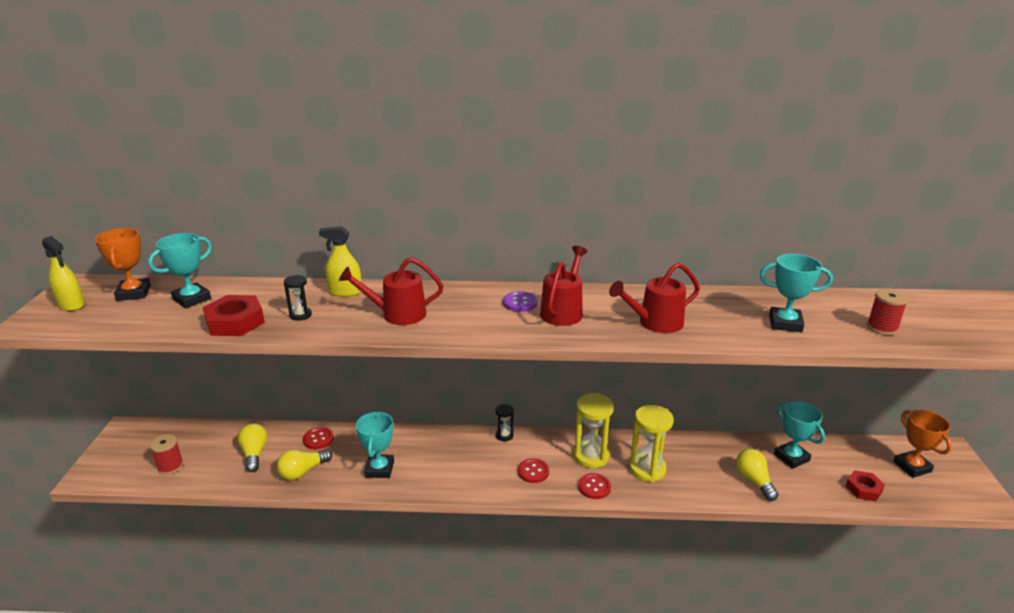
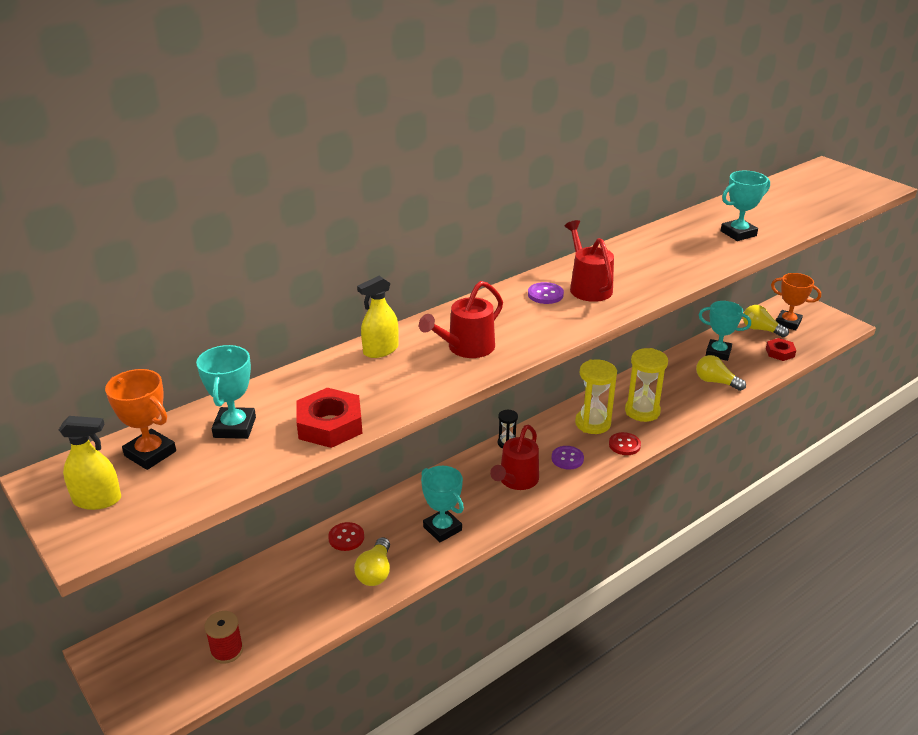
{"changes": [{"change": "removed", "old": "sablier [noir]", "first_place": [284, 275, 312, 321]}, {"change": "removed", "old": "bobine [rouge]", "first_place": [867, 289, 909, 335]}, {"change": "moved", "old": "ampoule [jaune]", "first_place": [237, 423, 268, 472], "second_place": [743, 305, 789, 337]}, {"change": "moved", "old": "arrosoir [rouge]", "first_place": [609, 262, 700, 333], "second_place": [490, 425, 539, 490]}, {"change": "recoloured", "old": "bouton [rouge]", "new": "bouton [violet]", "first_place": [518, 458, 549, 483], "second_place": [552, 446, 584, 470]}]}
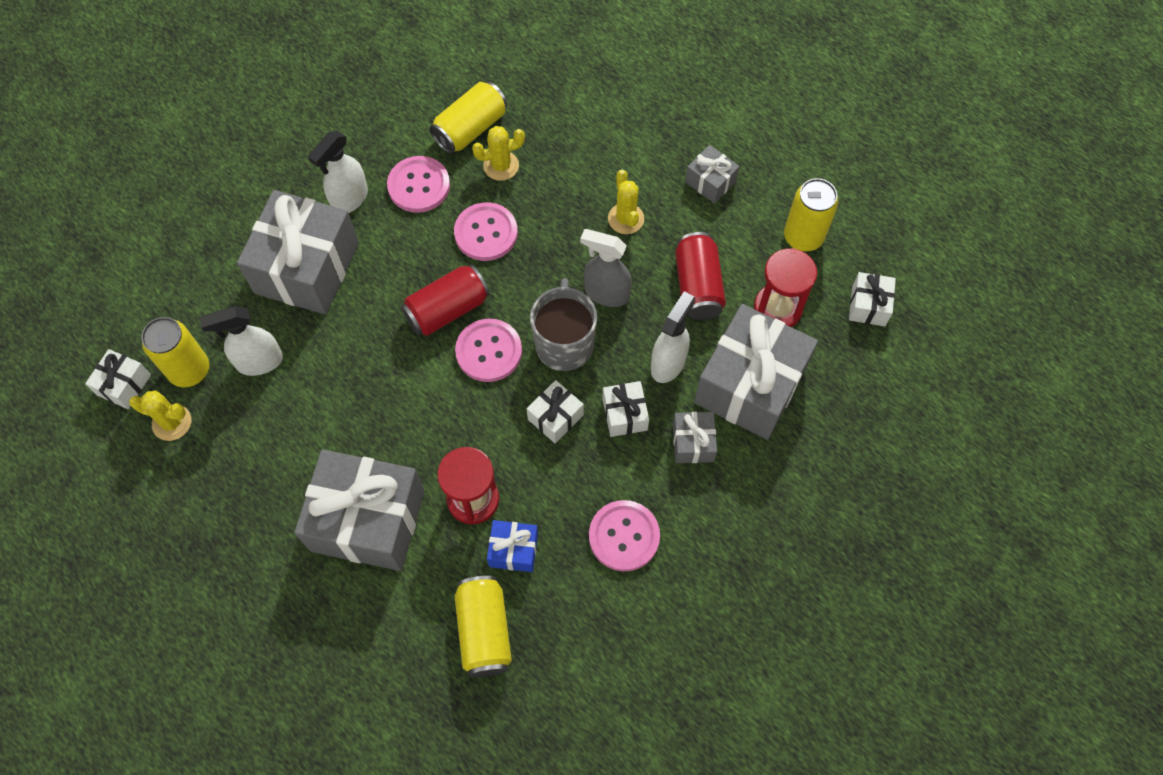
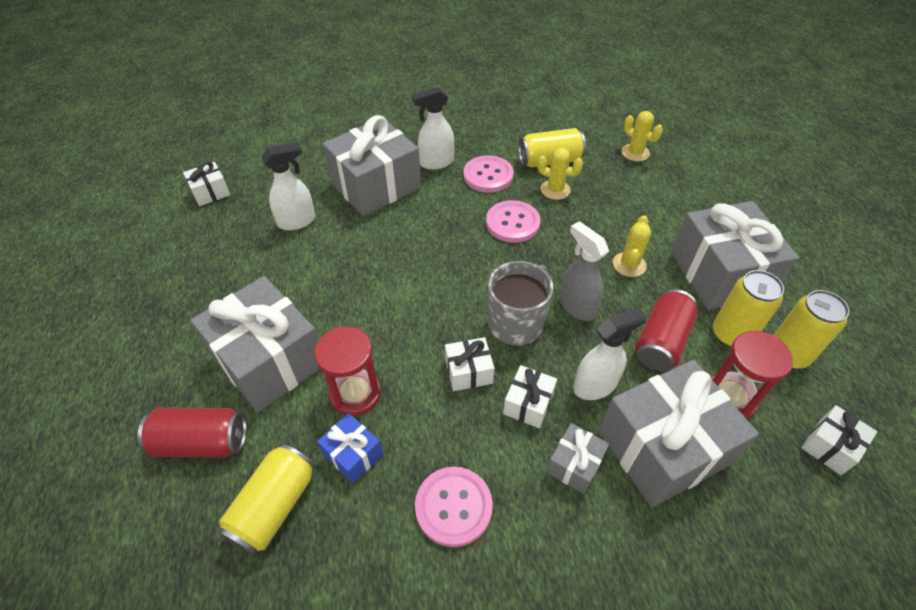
{"changes": [{"change": "removed", "old": "bouton [rose]", "first_place": [455, 319, 522, 382]}, {"change": "moved", "old": "cactus [jaune]", "first_place": [129, 390, 191, 441], "second_place": [622, 111, 663, 161]}, {"change": "moved", "old": "canette [jaune]", "first_place": [141, 317, 209, 387], "second_place": [713, 270, 784, 347]}, {"change": "moved", "old": "canette [rouge]", "first_place": [401, 264, 490, 336], "second_place": [138, 407, 247, 458]}, {"change": "turned", "old": "vaporisateur [blanc]", "first_place": [200, 306, 283, 376], "second_place": [262, 142, 315, 230], "degrees": 135}, {"change": "resized", "old": "cadeau [gris]", "first_place": [685, 145, 740, 203], "second_place": [671, 201, 799, 310], "factor": 2.17}]}
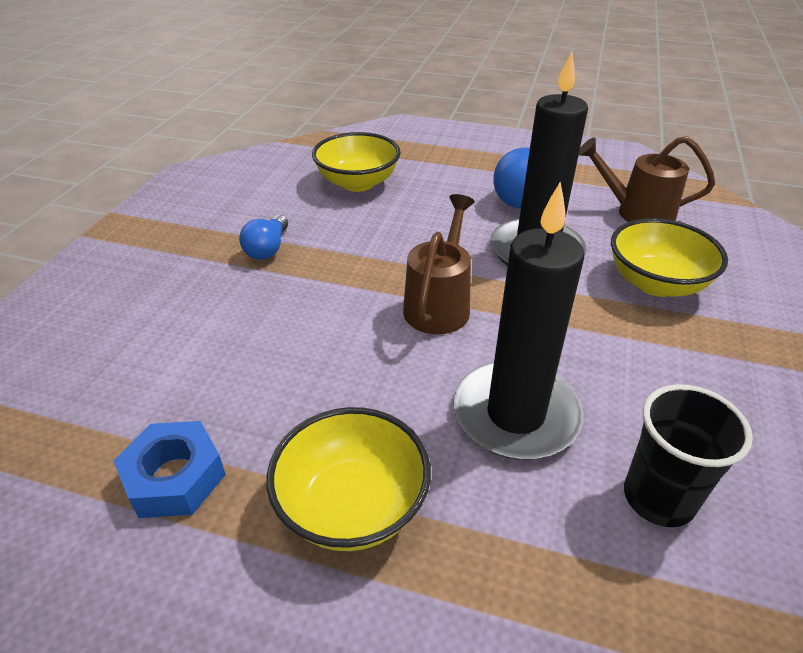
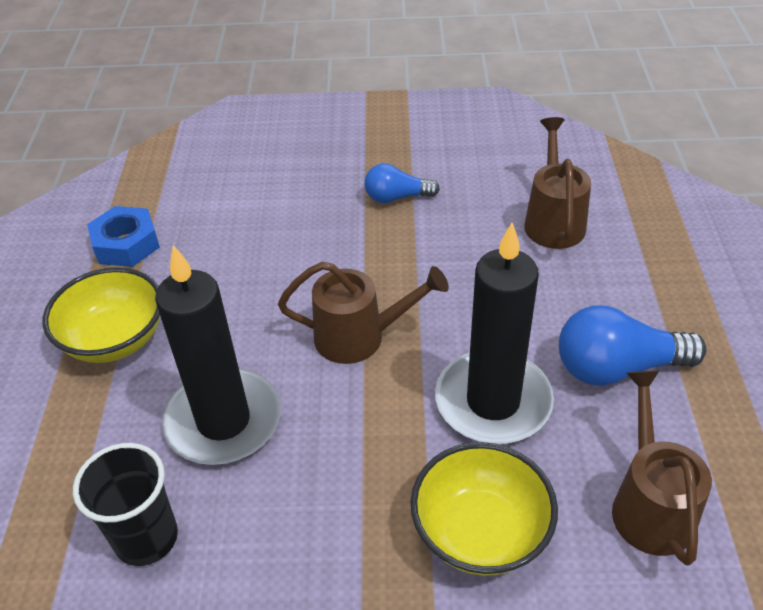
{"changes": [{"change": "replaced", "old": "bol [jaune]", "new": "arrosoir [marron]", "first_place": [312, 132, 401, 192], "second_place": [524, 117, 591, 249]}]}
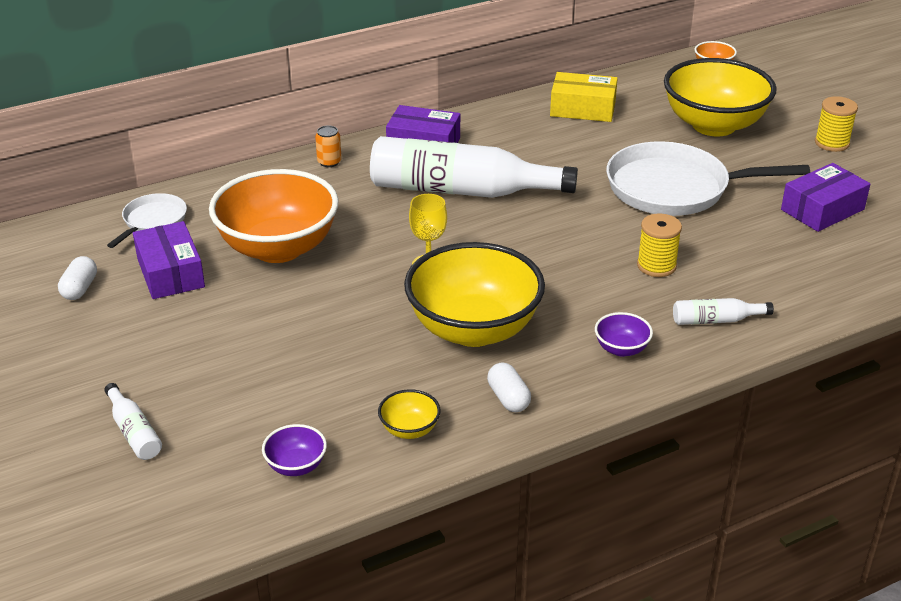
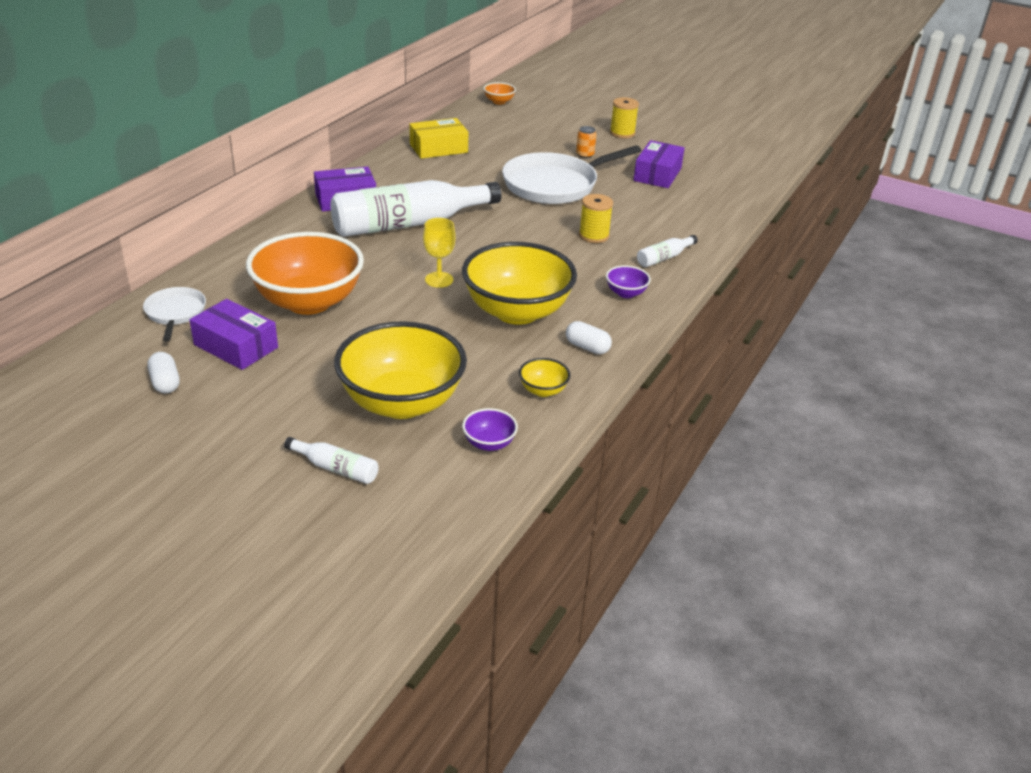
{"changes": [{"change": "moved", "old": "canette [orange]", "first_place": [315, 125, 342, 167], "second_place": [576, 126, 597, 158]}, {"change": "moved", "old": "bol [jaune]", "first_place": [664, 58, 777, 137], "second_place": [334, 321, 467, 419]}]}
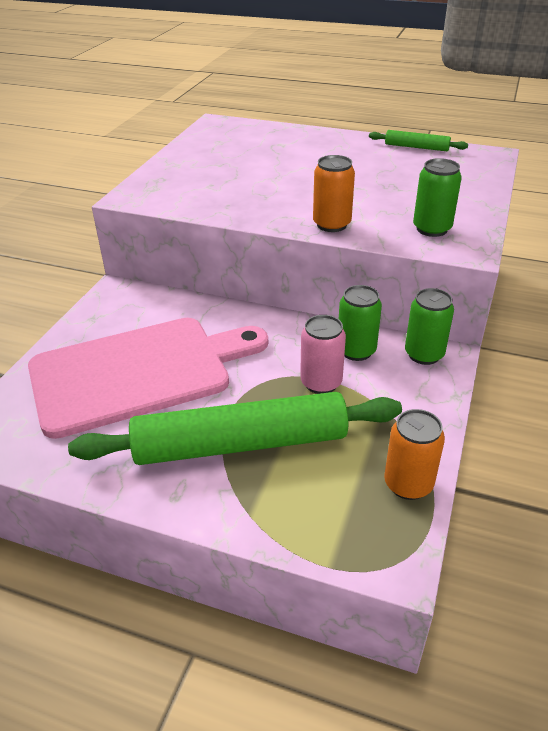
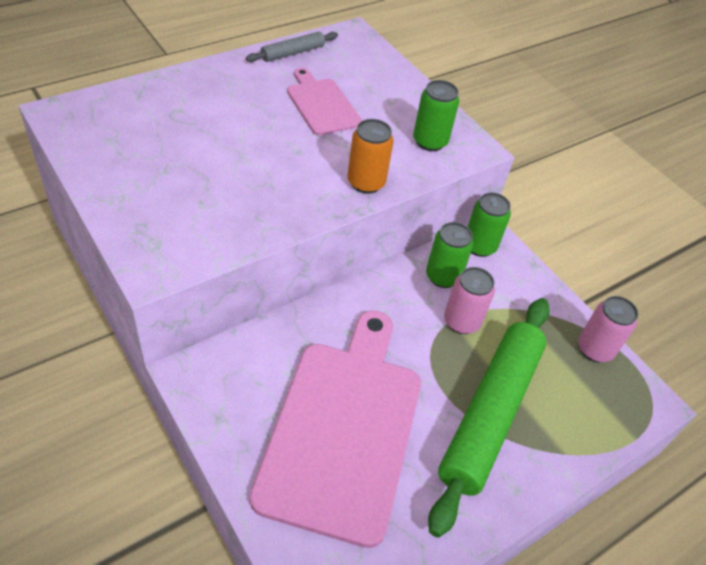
{"changes": [{"change": "added", "new": "planche à découper [rose]", "second_place": [287, 68, 362, 135]}, {"change": "recoloured", "old": "rouleau à pâtisserie [vert]", "new": "rouleau à pâtisserie [gris]", "first_place": [369, 130, 468, 151], "second_place": [246, 32, 338, 62]}, {"change": "recoloured", "old": "canette [orange]", "new": "canette [rose]", "first_place": [384, 409, 445, 500], "second_place": [578, 296, 638, 362]}]}
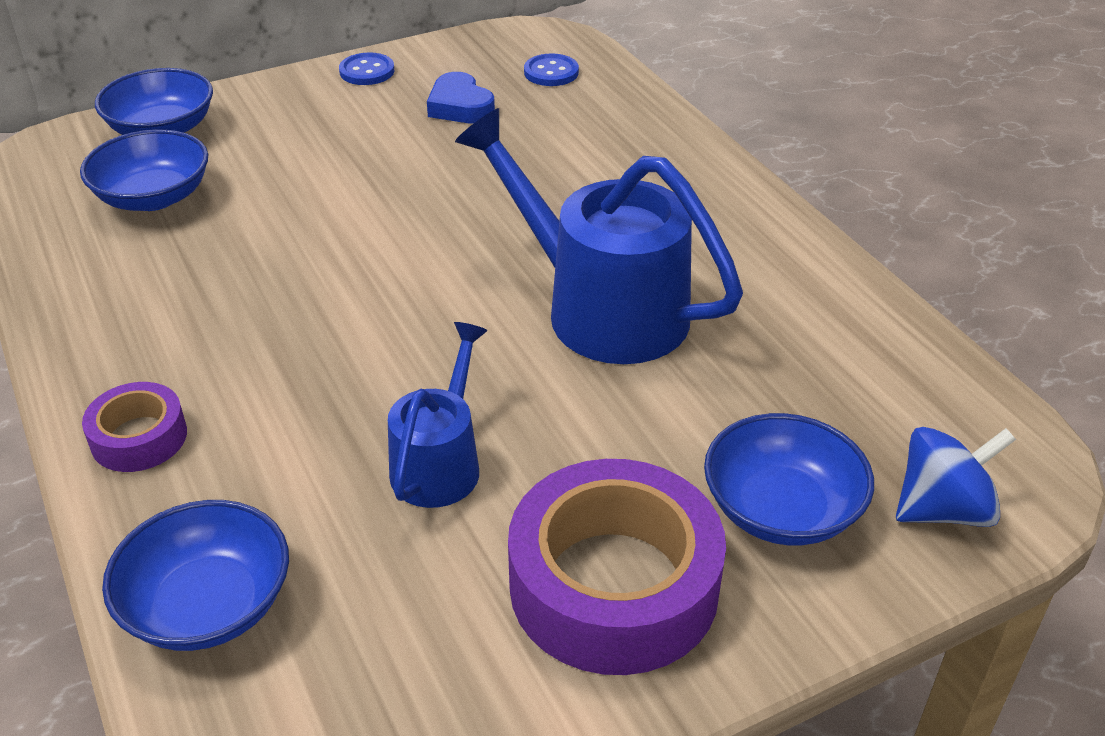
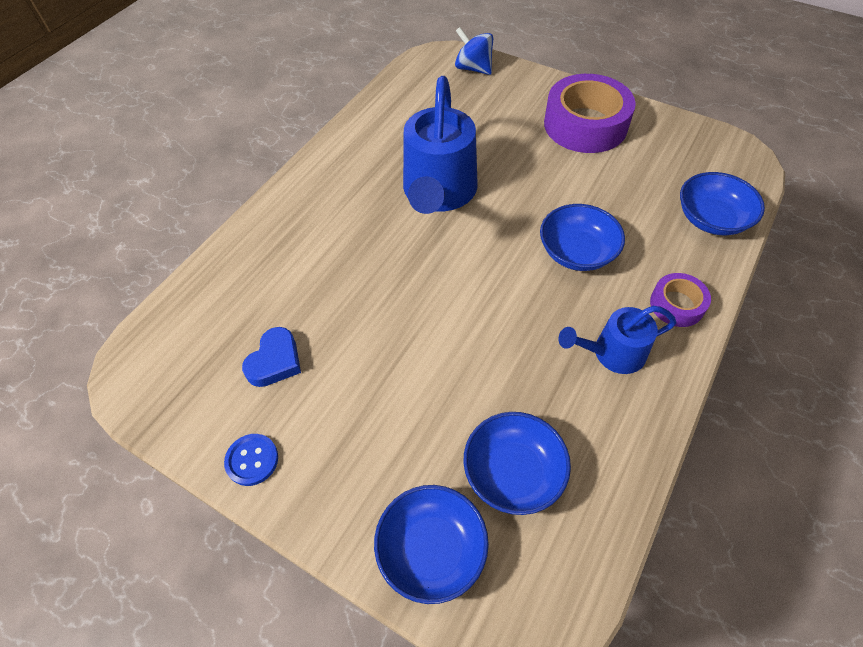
{"changes": [{"change": "removed", "old": "bouton [bleu]", "first_place": [524, 53, 579, 86]}, {"change": "moved", "old": "arrosoir [bleu]", "first_place": [388, 322, 488, 508], "second_place": [558, 306, 676, 374]}, {"change": "moved", "old": "bol [bleu]", "first_place": [704, 413, 874, 545], "second_place": [540, 204, 625, 271]}]}
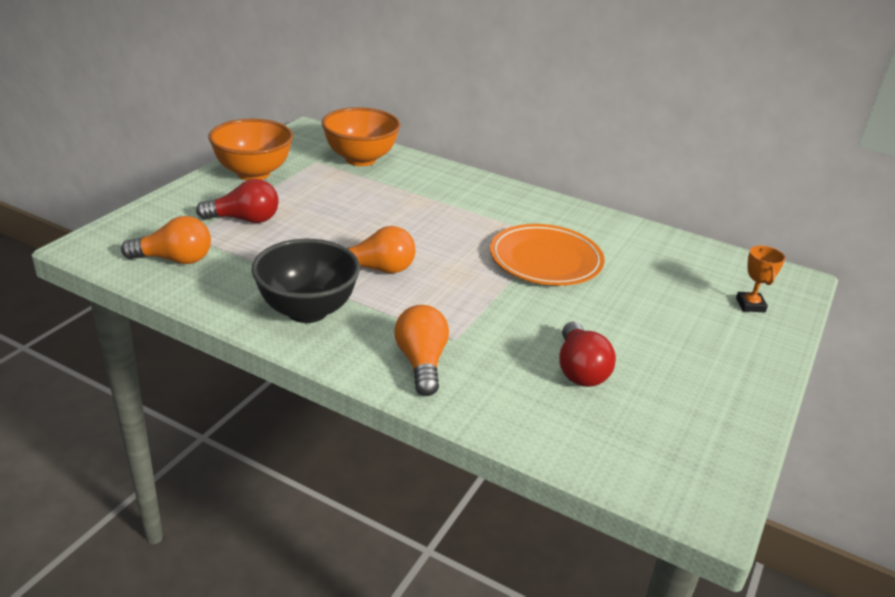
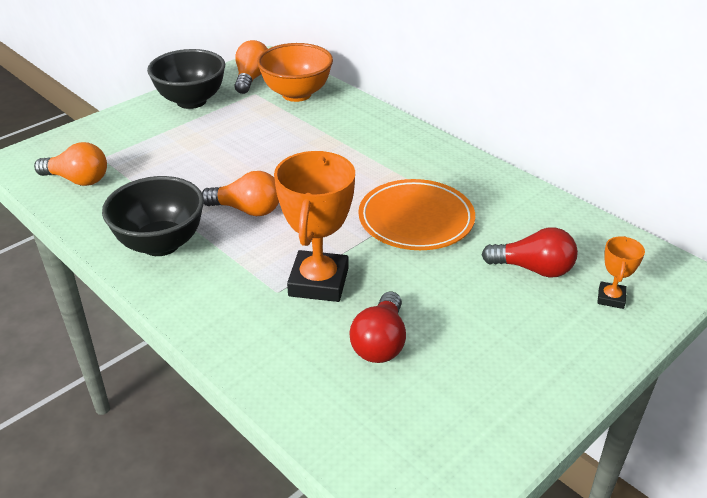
{"changes": [{"change": "added", "new": "trophée [orange]", "second_place": [274, 151, 355, 302]}, {"change": "moved", "old": "ampoule [rouge]", "first_place": [196, 179, 279, 223], "second_place": [482, 227, 578, 278]}, {"change": "moved", "old": "ampoule [orange]", "first_place": [394, 305, 449, 396], "second_place": [235, 40, 268, 94]}, {"change": "recoloured", "old": "bol [orange]", "new": "bol [noir]", "first_place": [208, 119, 293, 180], "second_place": [147, 49, 225, 109]}]}
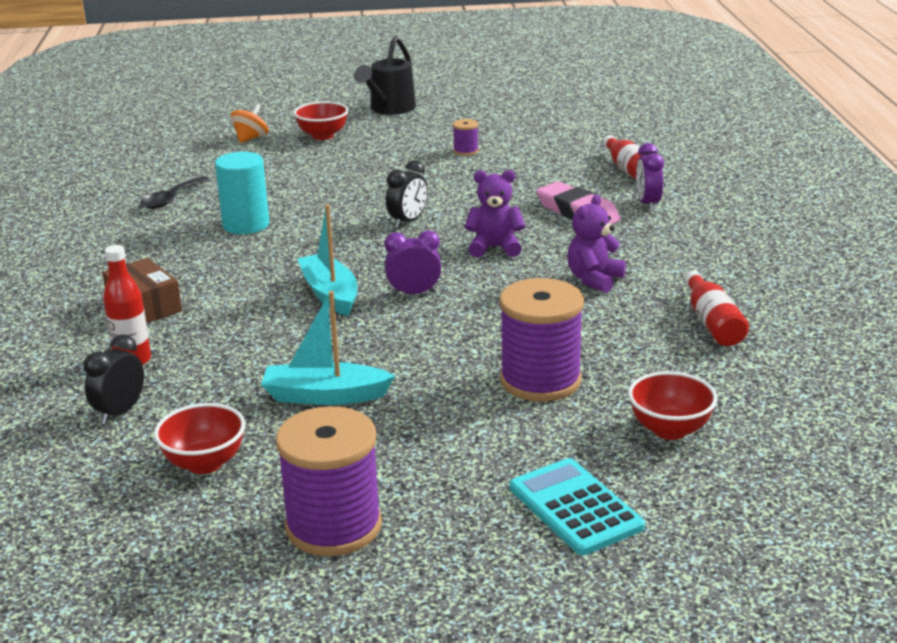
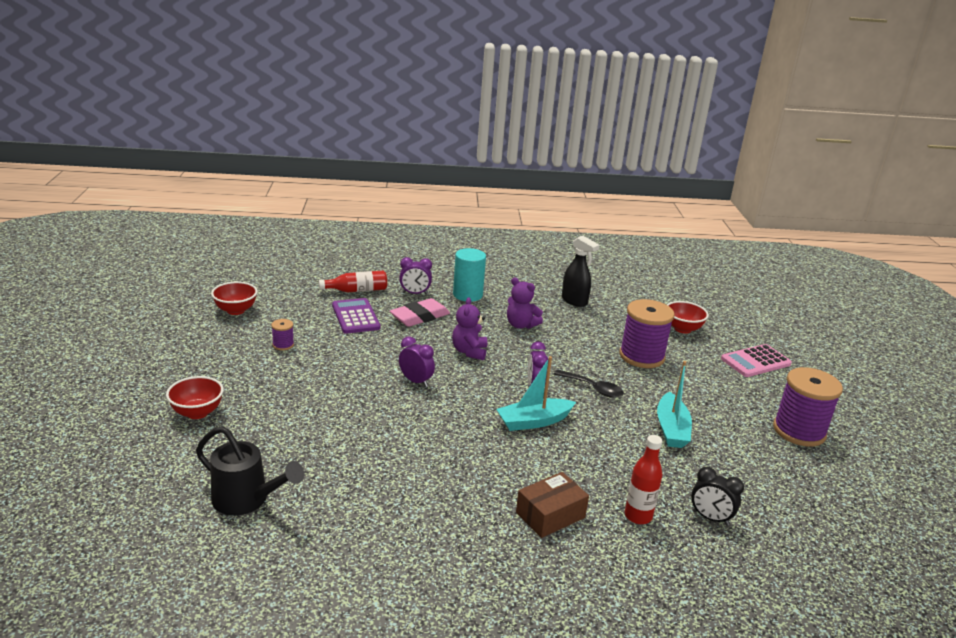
{"changes": [{"change": "removed", "old": "toupie [orange]", "first_place": [231, 104, 269, 143]}, {"change": "added", "new": "calculatrice [violet]", "second_place": [332, 298, 380, 334]}, {"change": "moved", "old": "cuillère [noir]", "first_place": [140, 176, 211, 209], "second_place": [554, 370, 624, 398]}, {"change": "moved", "old": "bol [rouge]", "first_place": [154, 403, 245, 474], "second_place": [211, 282, 258, 315]}, {"change": "moved", "old": "cylindre [turquoise]", "first_place": [215, 152, 269, 234], "second_place": [453, 248, 486, 302]}, {"change": "moved", "old": "arrosoir [noir]", "first_place": [354, 37, 416, 115], "second_place": [196, 426, 304, 516]}, {"change": "replaced", "old": "bouteille [rouge]", "new": "vaporisateur [noir]", "first_place": [684, 271, 749, 346], "second_place": [562, 236, 600, 307]}, {"change": "recoloured", "old": "réveil [noir]", "new": "réveil [violet]", "first_place": [386, 160, 428, 228], "second_place": [399, 336, 435, 387]}, {"change": "recoloured", "old": "calculatrice [turquoise]", "new": "calculatrice [rose]", "first_place": [510, 458, 645, 555], "second_place": [721, 344, 792, 377]}]}
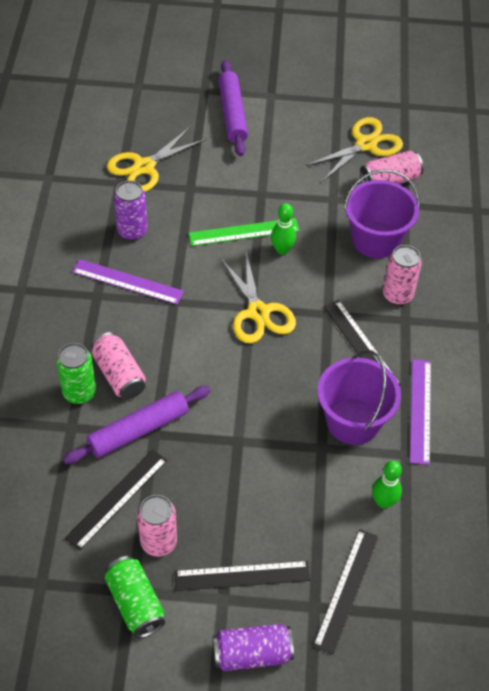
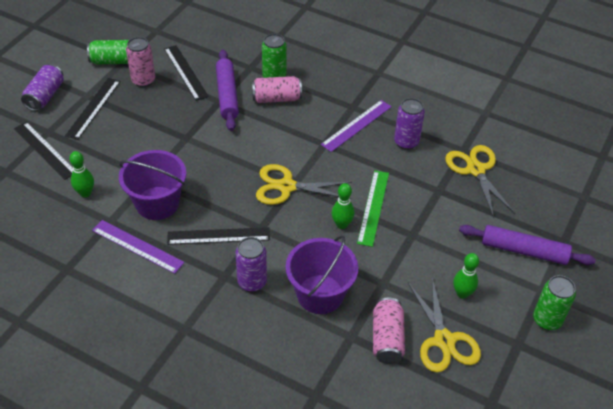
{"changes": [{"change": "added", "new": "quille [vert]", "second_place": [453, 253, 479, 299]}, {"change": "added", "new": "canette [vert]", "second_place": [533, 275, 576, 330]}, {"change": "recoloured", "old": "canette [rose]", "new": "canette [violet]", "first_place": [383, 245, 422, 305], "second_place": [235, 237, 267, 292]}]}
